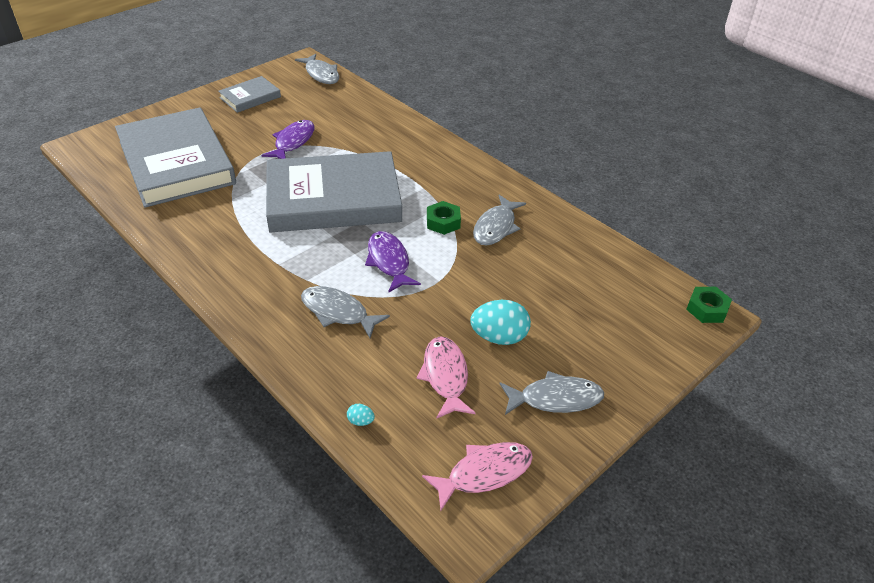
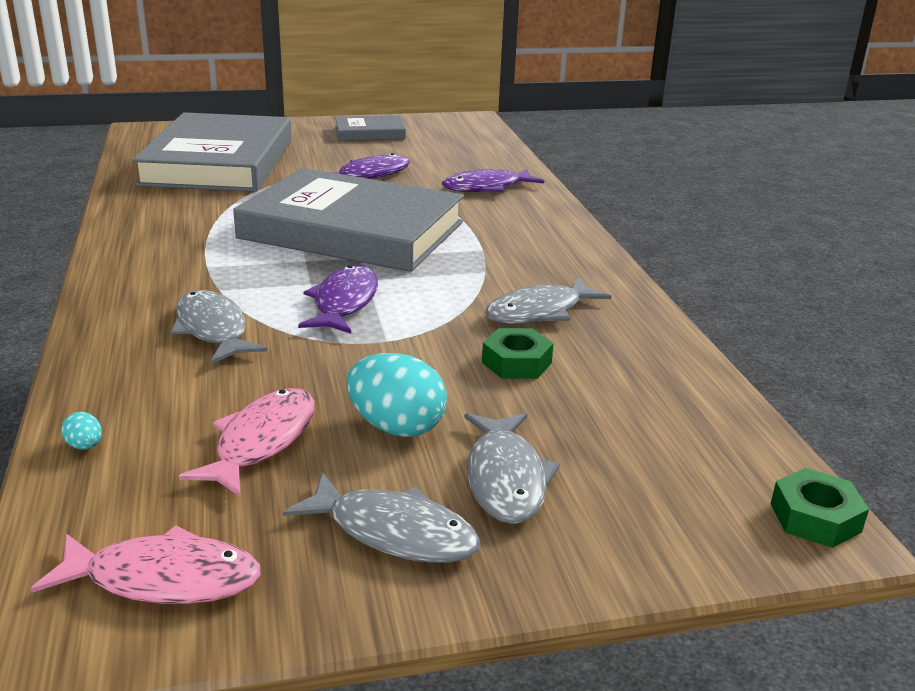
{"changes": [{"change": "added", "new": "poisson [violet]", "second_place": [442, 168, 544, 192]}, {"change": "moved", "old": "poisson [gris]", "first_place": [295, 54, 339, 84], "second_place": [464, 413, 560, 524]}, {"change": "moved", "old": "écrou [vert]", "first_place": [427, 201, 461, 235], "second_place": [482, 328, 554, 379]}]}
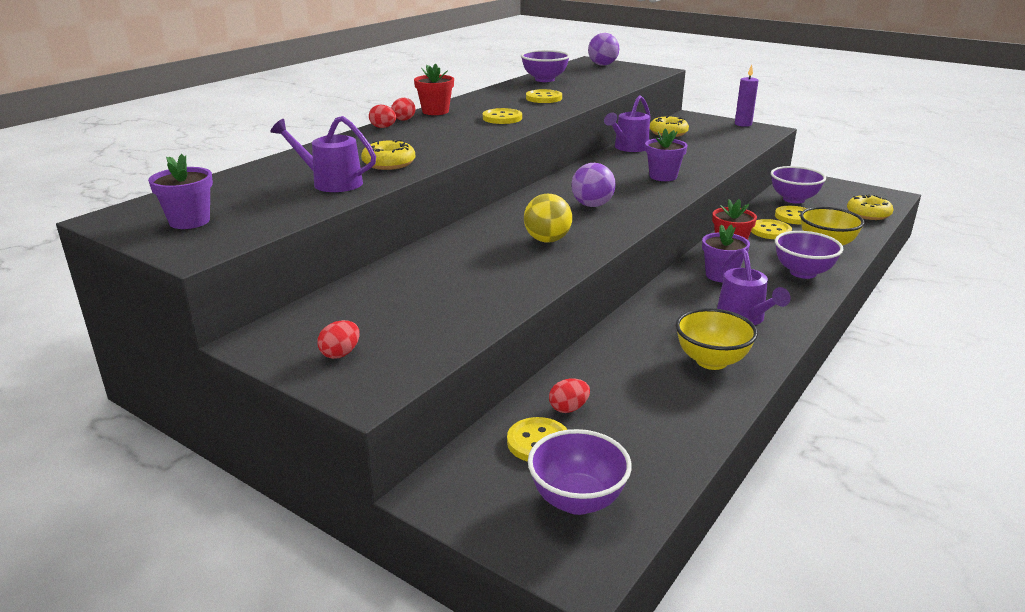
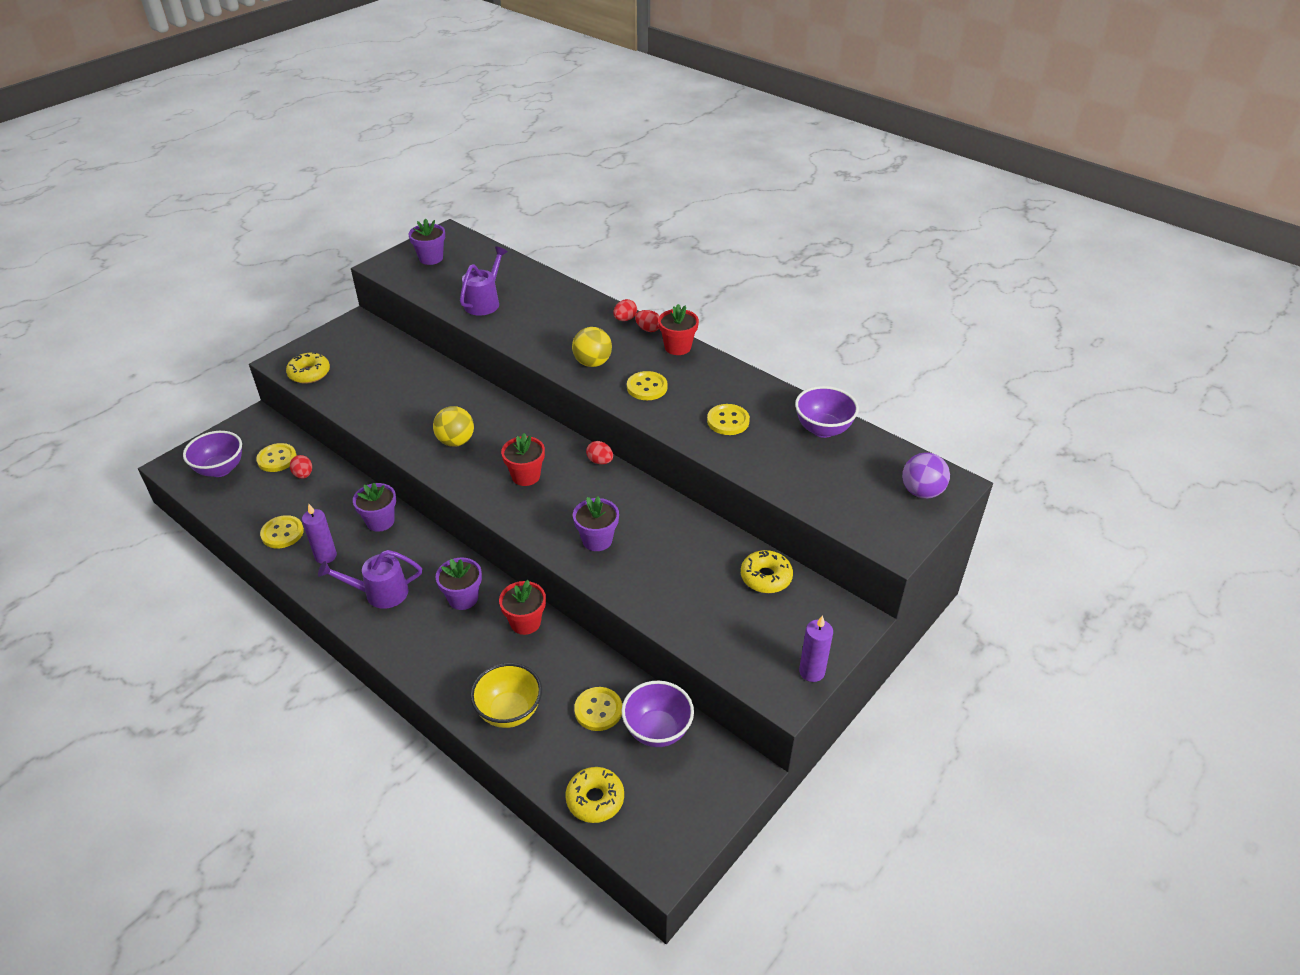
{"changes": [{"change": "removed", "old": "arrosoir [violet]", "first_place": [604, 95, 651, 152]}, {"change": "removed", "old": "bol [violet]", "first_place": [775, 231, 843, 279]}, {"change": "added", "new": "pot de fleurs [violet]", "second_place": [353, 483, 396, 532]}, {"change": "added", "new": "balle [jaune]", "second_place": [572, 327, 612, 367]}, {"change": "moved", "old": "œuf [rouge]", "first_place": [317, 320, 360, 359], "second_place": [586, 441, 613, 464]}, {"change": "moved", "old": "beignet [jaune]", "first_place": [361, 139, 415, 170], "second_place": [286, 352, 330, 384]}, {"change": "moved", "old": "bouton [jaune]", "first_place": [751, 219, 792, 239], "second_place": [260, 515, 304, 548]}, {"change": "replaced", "old": "balle [violet]", "new": "pot de fleurs [rouge]", "first_place": [571, 163, 616, 207], "second_place": [501, 433, 545, 486]}, {"change": "replaced", "old": "bol [jaune]", "new": "bougie [violet]", "first_place": [676, 308, 758, 370], "second_place": [302, 504, 337, 564]}]}
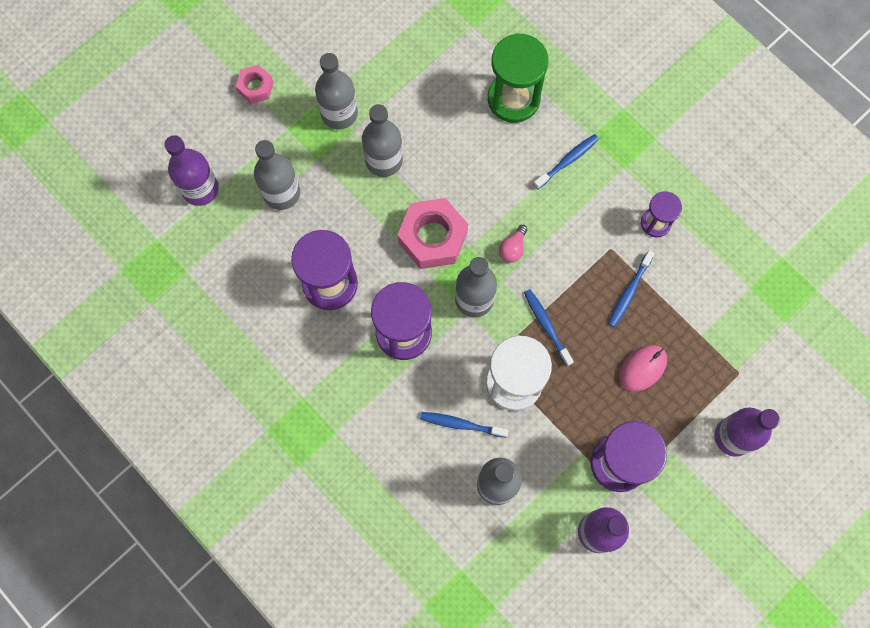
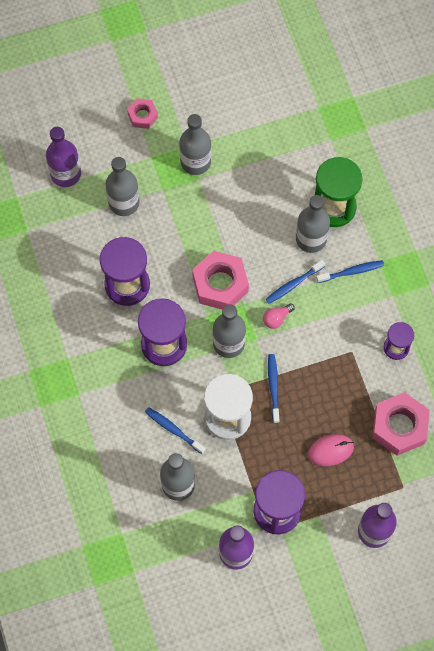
{"changes": [{"change": "added", "new": "écrou [rose]", "second_place": [372, 392, 430, 456]}, {"change": "moved", "old": "bouteille [gris]", "first_place": [362, 104, 403, 177], "second_place": [296, 195, 330, 253]}, {"change": "moved", "old": "brosse à dents [bleu]", "first_place": [608, 250, 655, 327], "second_place": [266, 260, 325, 304]}]}
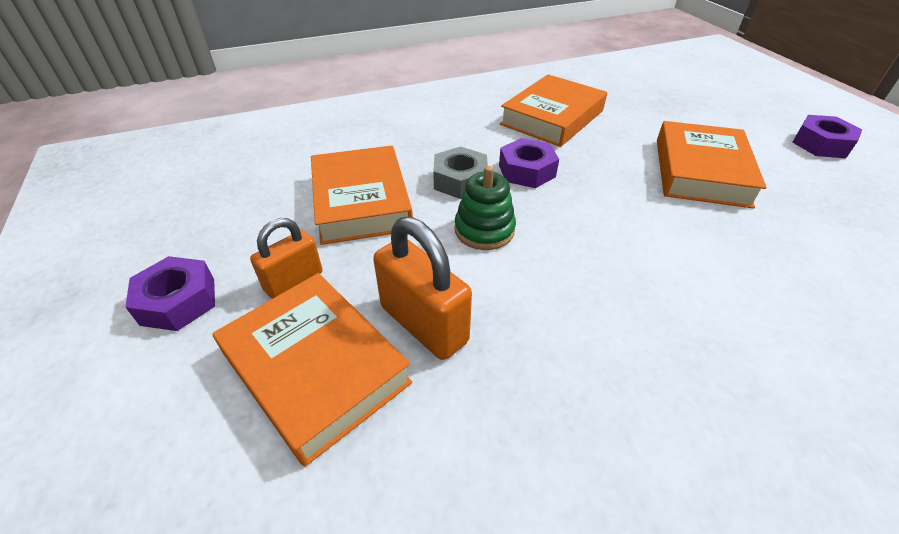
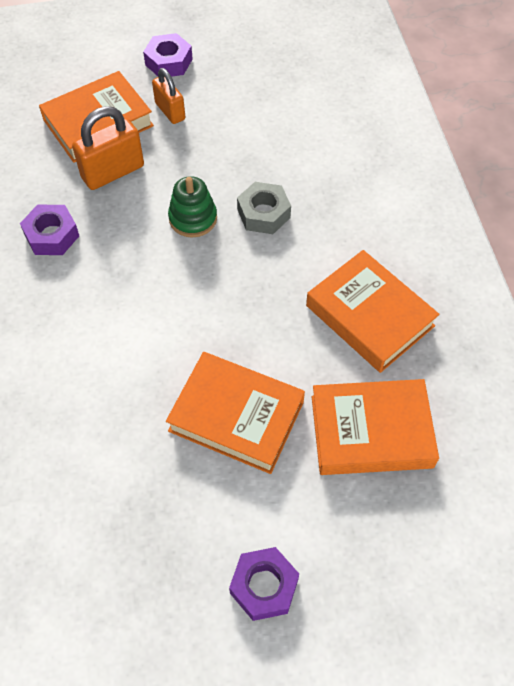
{"changes": [{"change": "moved", "old": "livre [orange]", "first_place": [311, 145, 413, 245], "second_place": [312, 379, 439, 475]}, {"change": "moved", "old": "écrou [violet]", "first_place": [499, 138, 559, 188], "second_place": [20, 205, 79, 255]}]}
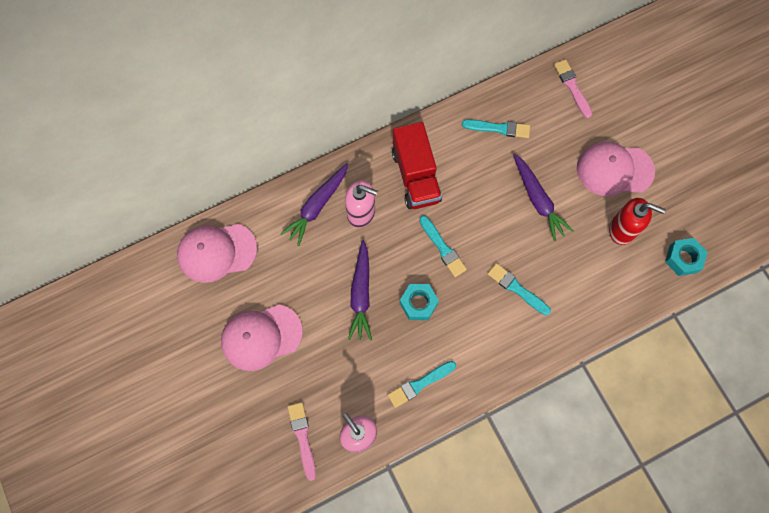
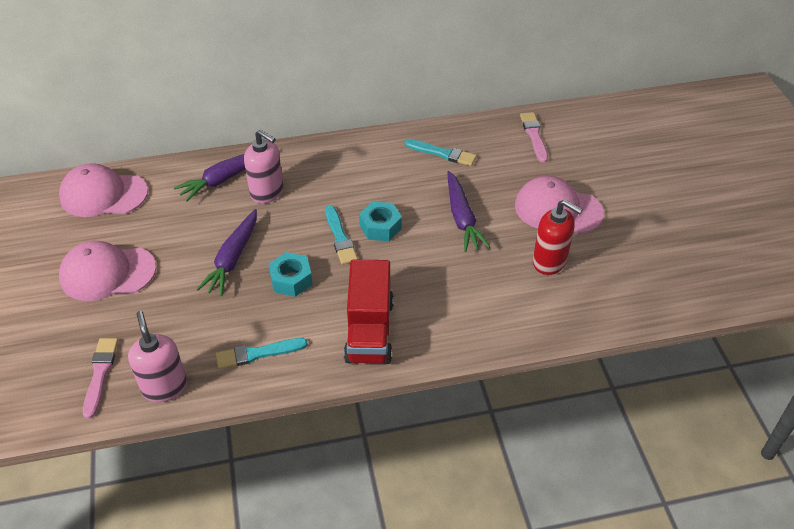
{"changes": [{"change": "removed", "old": "pinceau [turquoise]", "first_place": [488, 263, 551, 315]}, {"change": "moved", "old": "camion [rouge]", "first_place": [392, 122, 442, 209], "second_place": [344, 260, 394, 364]}, {"change": "moved", "old": "écrou [turquoise]", "first_place": [665, 238, 708, 276], "second_place": [359, 202, 402, 241]}]}
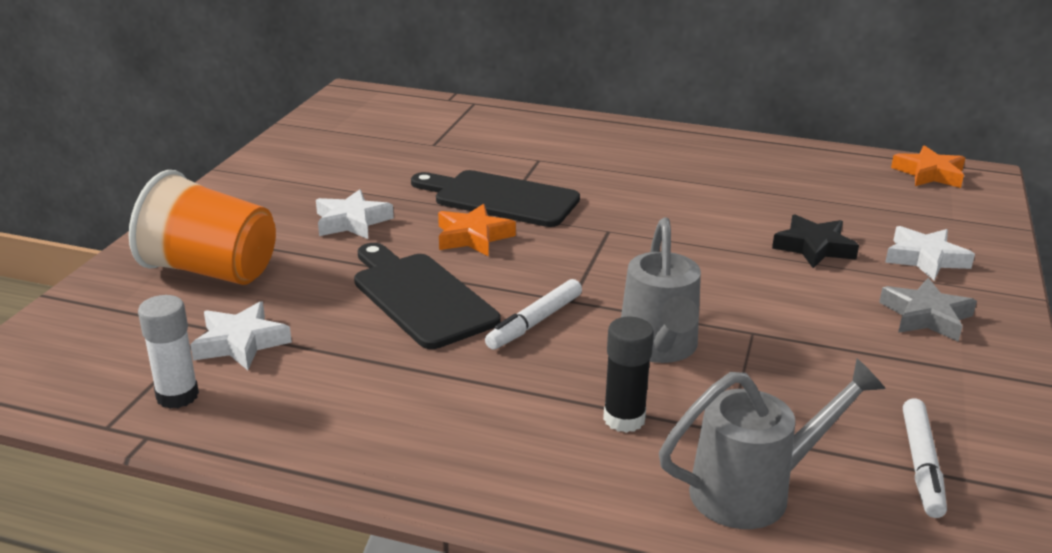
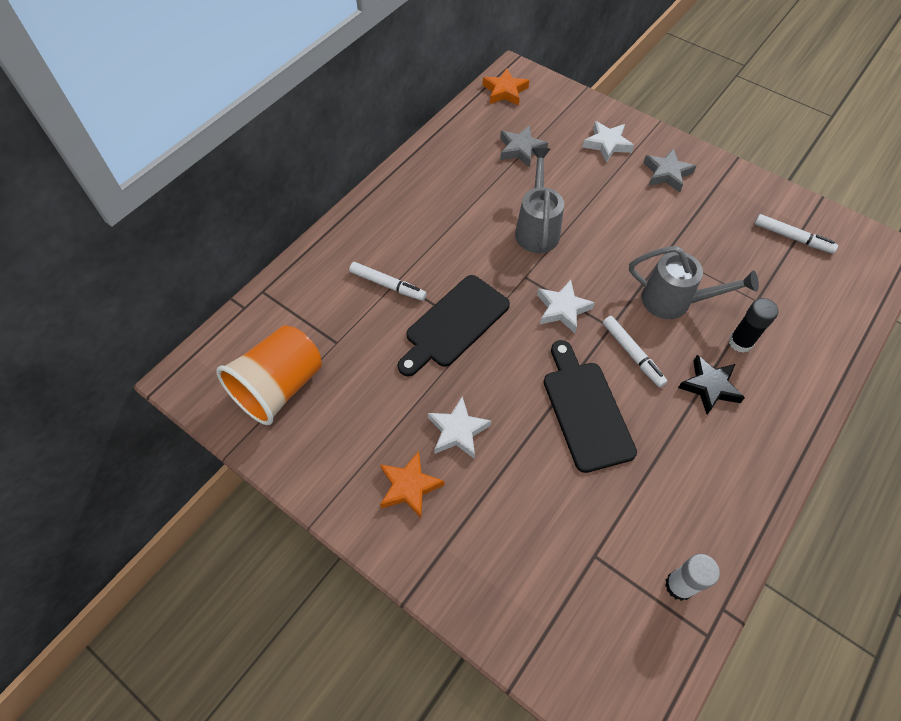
{"changes": [{"change": "added", "new": "feutre [blanc]", "second_place": [349, 262, 426, 301]}, {"change": "added", "new": "étoile [gris]", "second_place": [500, 125, 548, 168]}, {"change": "moved", "old": "gobelet [orange]", "first_place": [129, 170, 276, 285], "second_place": [216, 325, 322, 425]}, {"change": "moved", "old": "étoile [blanc]", "first_place": [190, 301, 292, 370], "second_place": [537, 280, 595, 333]}, {"change": "moved", "old": "étoile [orange]", "first_place": [438, 204, 516, 256], "second_place": [380, 451, 444, 518]}, {"change": "moved", "old": "arrosoir [gris]", "first_place": [659, 359, 886, 529], "second_place": [515, 148, 564, 253]}, {"change": "moved", "old": "étoile [noir]", "first_place": [772, 215, 859, 268], "second_place": [678, 355, 745, 414]}, {"change": "turned", "old": "planche à découper [noir]", "first_place": [354, 243, 500, 349], "second_place": [544, 340, 637, 473], "degrees": 90}]}
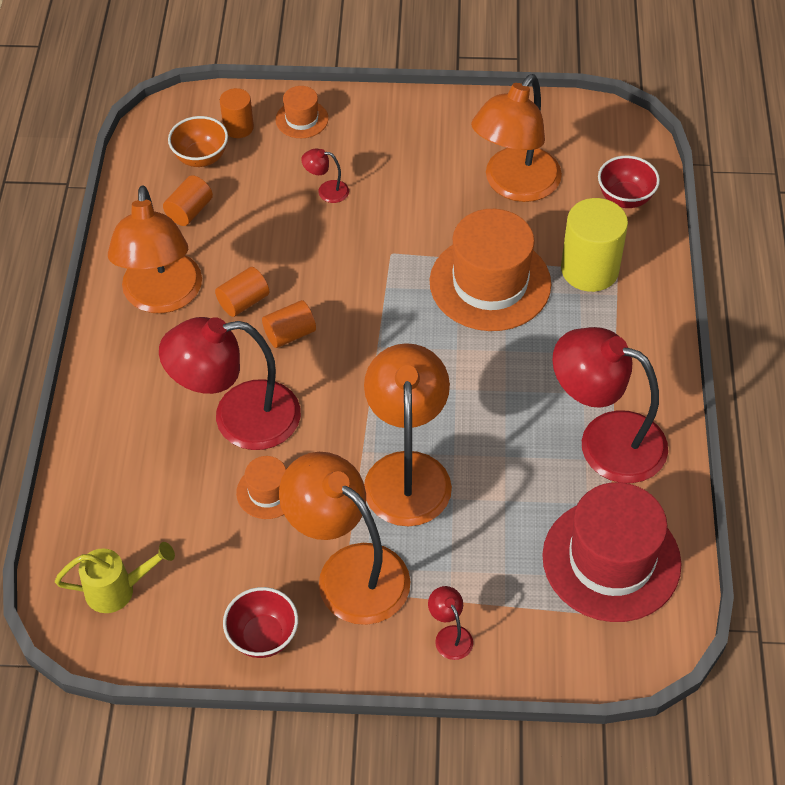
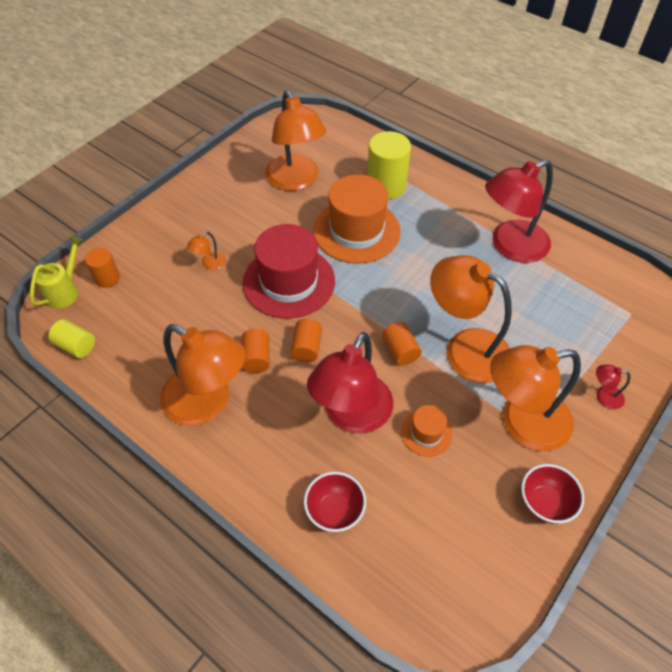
{"changes": [{"change": "removed", "old": "bol [orange]", "first_place": [168, 116, 228, 167]}, {"change": "removed", "old": "chapeau [orange]", "first_place": [275, 86, 329, 138]}, {"change": "added", "new": "cylindre [jaune]", "second_place": [48, 319, 95, 358]}, {"change": "moved", "old": "arrosoir [jaune]", "first_place": [55, 542, 175, 613], "second_place": [30, 236, 83, 309]}, {"change": "moved", "old": "cylindre [orange]", "first_place": [163, 175, 213, 226], "second_place": [382, 322, 422, 366]}, {"change": "moved", "old": "chapeau [rouge]", "first_place": [542, 482, 681, 622], "second_place": [243, 224, 335, 319]}, {"change": "moved", "old": "bol [rouge]", "first_place": [598, 156, 660, 208], "second_place": [304, 472, 366, 532]}, {"change": "recoloured", "old": "lampe [rouge]", "new": "lampe [orange]", "first_place": [301, 148, 349, 203], "second_place": [187, 231, 226, 270]}]}
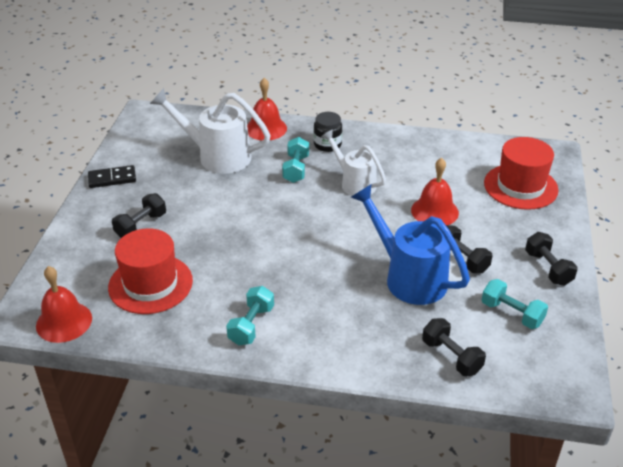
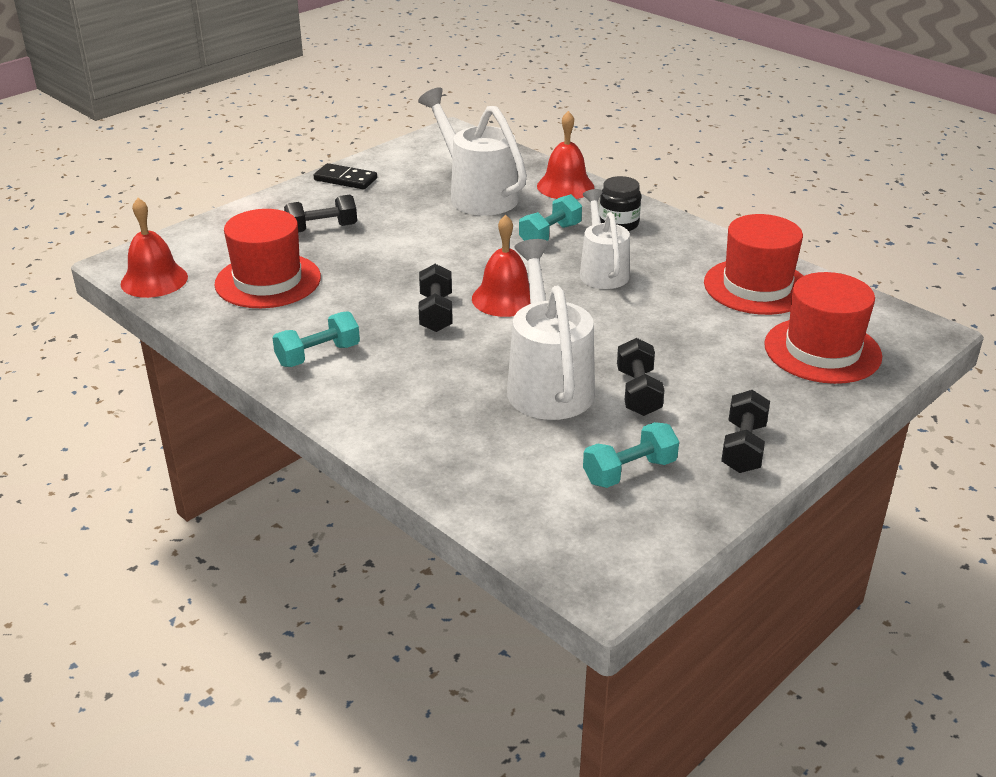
{"changes": [{"change": "added", "new": "chapeau [rouge]", "second_place": [704, 214, 803, 315]}, {"change": "moved", "old": "cloche [rouge]", "first_place": [411, 158, 459, 225], "second_place": [472, 215, 530, 317]}, {"change": "moved", "old": "haltère [noir]", "first_place": [422, 318, 486, 376], "second_place": [419, 264, 453, 332]}, {"change": "recoloured", "old": "arrosoir [bleu]", "new": "arrosoir [blanc]", "first_place": [351, 185, 470, 305], "second_place": [507, 239, 595, 420]}, {"change": "turned", "old": "haltère [turquoise]", "first_place": [482, 279, 548, 329], "second_place": [583, 422, 679, 488], "degrees": 75}]}
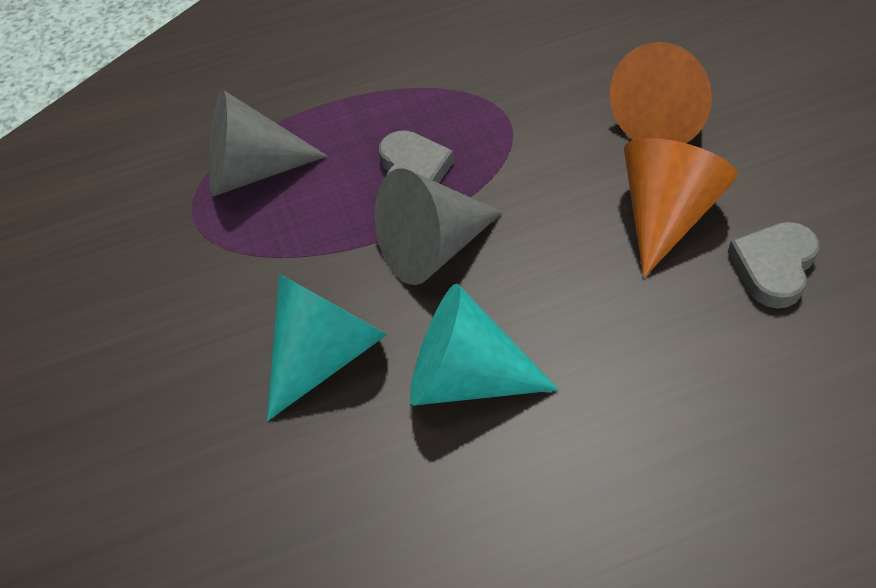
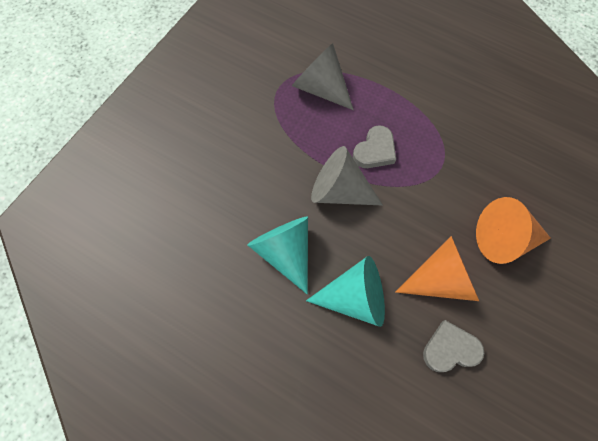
{"changes": [{"change": "moved", "old": "cône [turquoise]", "first_place": [267, 274, 387, 421], "second_place": [306, 256, 385, 327]}]}
